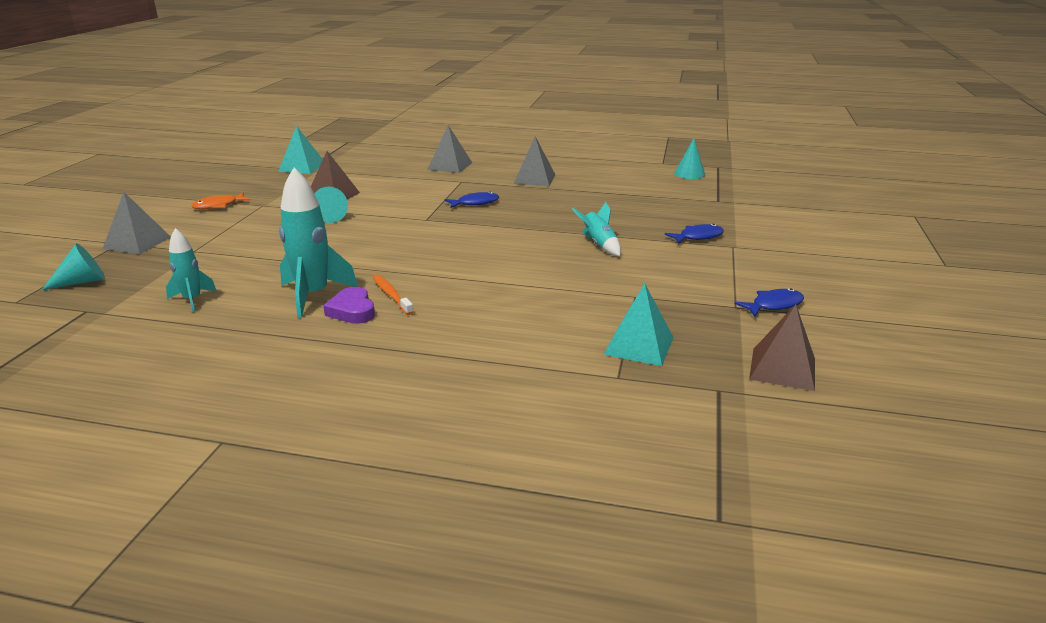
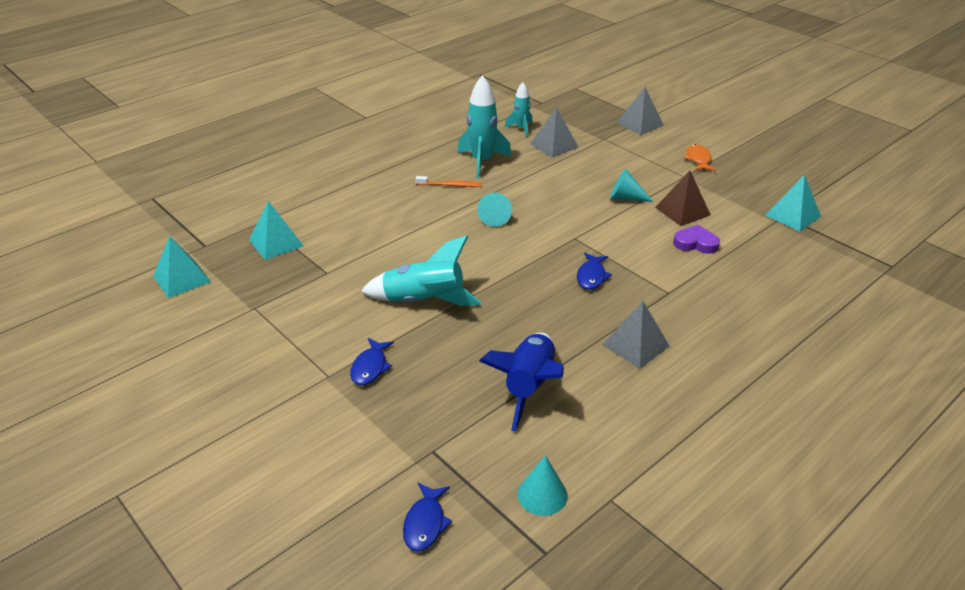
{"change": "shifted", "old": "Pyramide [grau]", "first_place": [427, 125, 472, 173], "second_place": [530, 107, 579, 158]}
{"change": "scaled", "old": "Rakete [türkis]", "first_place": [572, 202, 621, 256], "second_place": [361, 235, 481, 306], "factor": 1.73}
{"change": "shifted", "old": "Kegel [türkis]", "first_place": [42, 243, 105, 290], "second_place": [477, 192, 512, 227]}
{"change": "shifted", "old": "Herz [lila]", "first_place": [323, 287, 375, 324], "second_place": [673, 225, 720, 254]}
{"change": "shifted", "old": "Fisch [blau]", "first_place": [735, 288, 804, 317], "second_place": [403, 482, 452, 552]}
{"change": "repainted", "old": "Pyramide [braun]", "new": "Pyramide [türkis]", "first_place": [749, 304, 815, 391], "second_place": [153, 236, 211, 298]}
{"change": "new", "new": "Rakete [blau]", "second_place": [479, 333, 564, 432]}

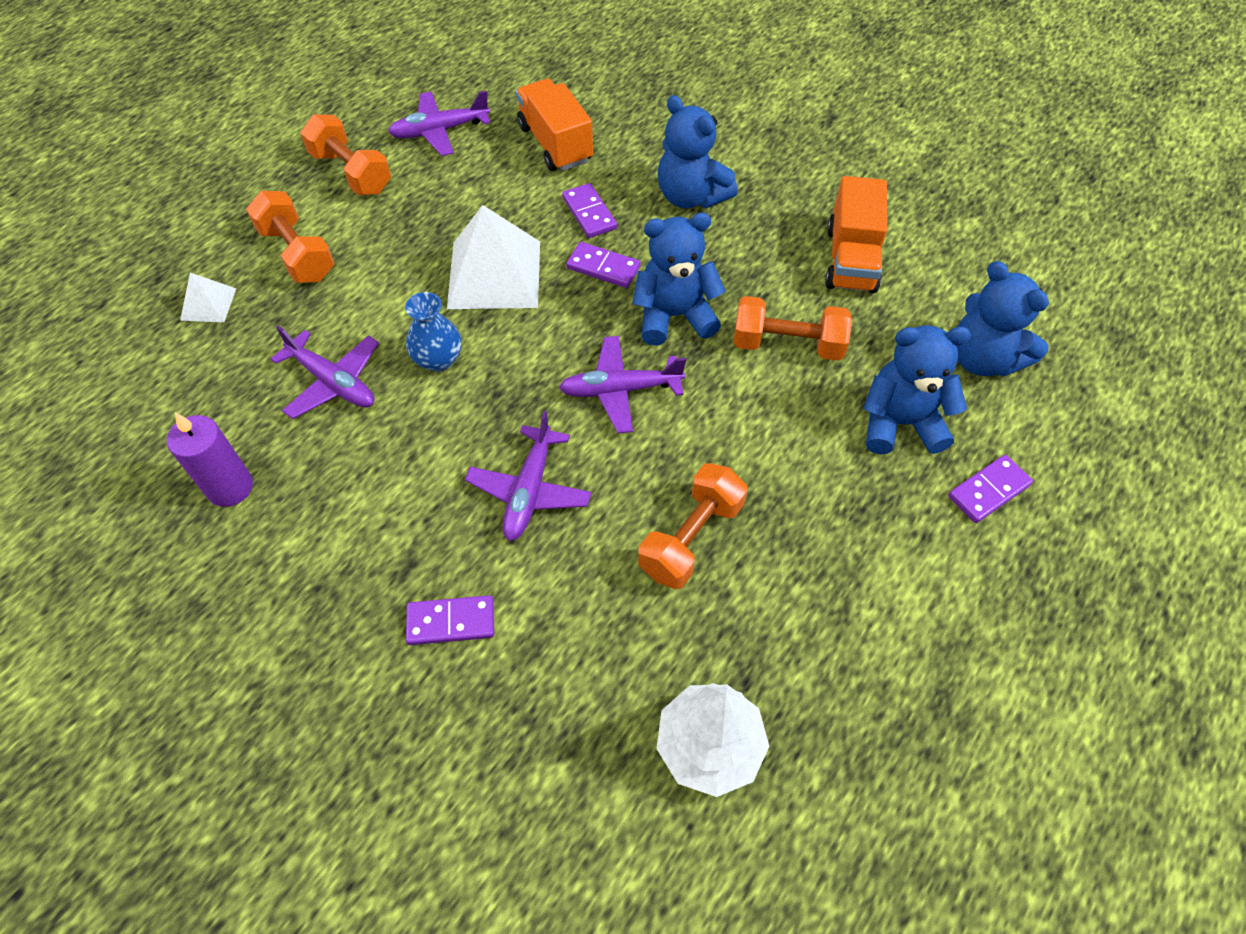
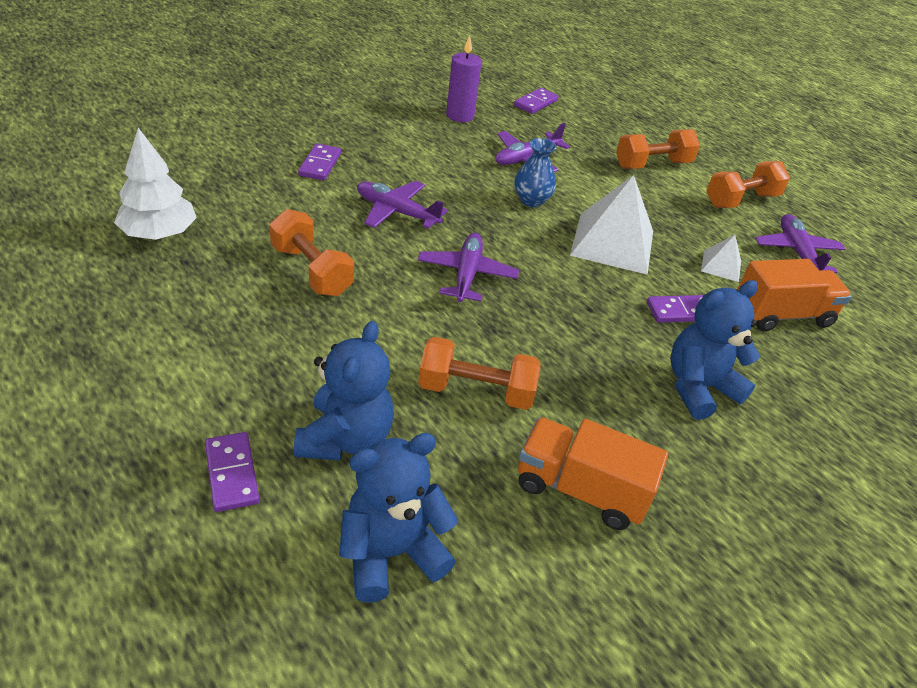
{"change": "gone", "old": "Teddybär [blau]", "first_place": [632, 213, 726, 346]}
{"change": "shifted", "old": "Dominostein [lila]", "first_place": [566, 242, 641, 288], "second_place": [514, 88, 558, 114]}
{"change": "shifted", "old": "Pyramide [weiß]", "first_place": [180, 273, 236, 322], "second_place": [701, 235, 741, 282]}
{"change": "rotated", "old": "Hantel [orange]", "first_place": [733, 296, 852, 361], "second_place": [418, 337, 540, 410], "degrees": 75}

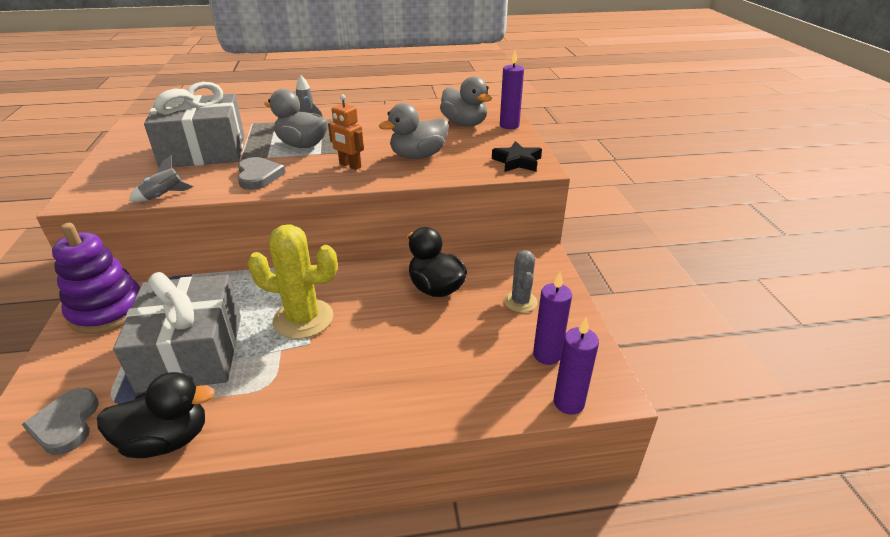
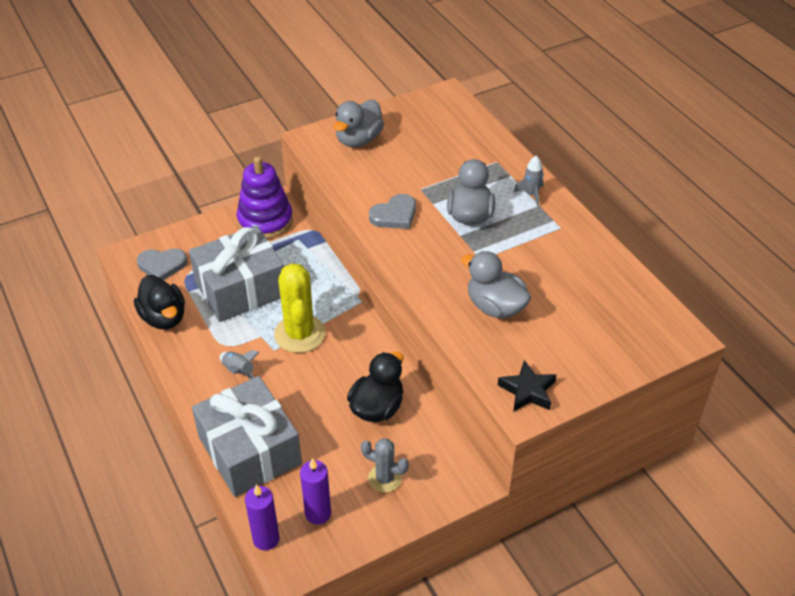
{"change": "gone", "old": "Kerze [lila]", "first_place": [500, 51, 524, 129]}
{"change": "shifted", "old": "Ente [grau]", "first_place": [440, 76, 492, 127], "second_place": [334, 100, 384, 147]}
{"change": "shifted", "old": "Geschenk [grau]", "first_place": [144, 82, 244, 167], "second_place": [192, 376, 302, 497]}
{"change": "gone", "old": "Roboter [orange]", "first_place": [328, 94, 364, 170]}
{"change": "shifted", "old": "Rakete [grau]", "first_place": [129, 155, 194, 202], "second_place": [220, 350, 259, 379]}
{"change": "rotated", "old": "Kaktus [grau]", "first_place": [504, 250, 538, 313], "second_place": [361, 438, 409, 492], "degrees": 45}
{"change": "rotated", "old": "Herz [grau]", "first_place": [22, 388, 99, 455], "second_place": [137, 248, 187, 280], "degrees": -150}

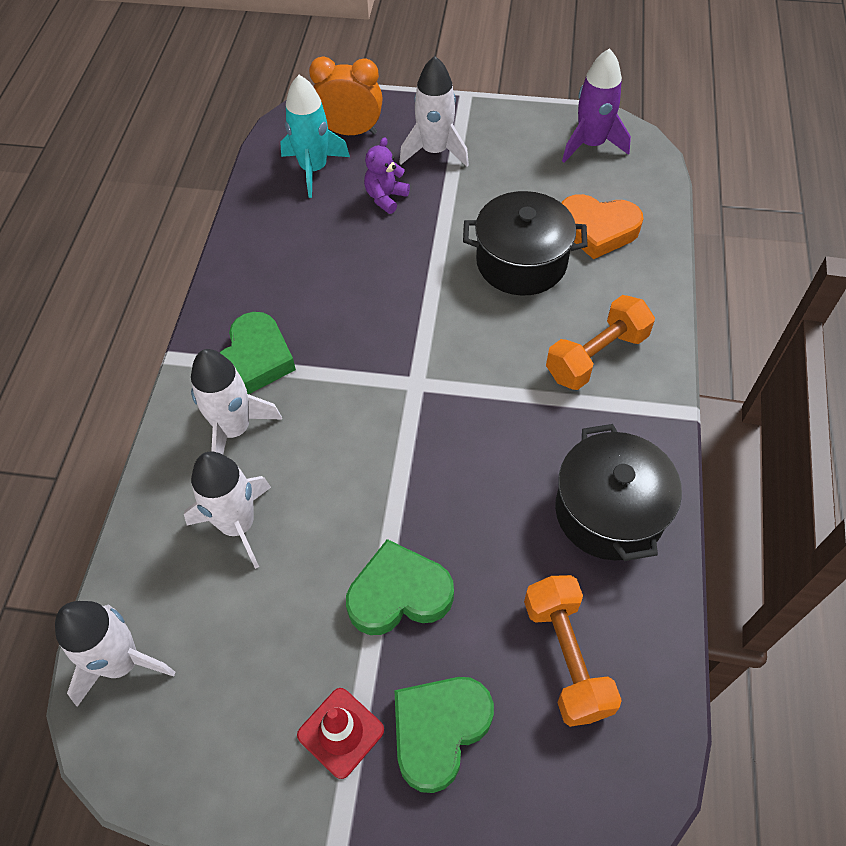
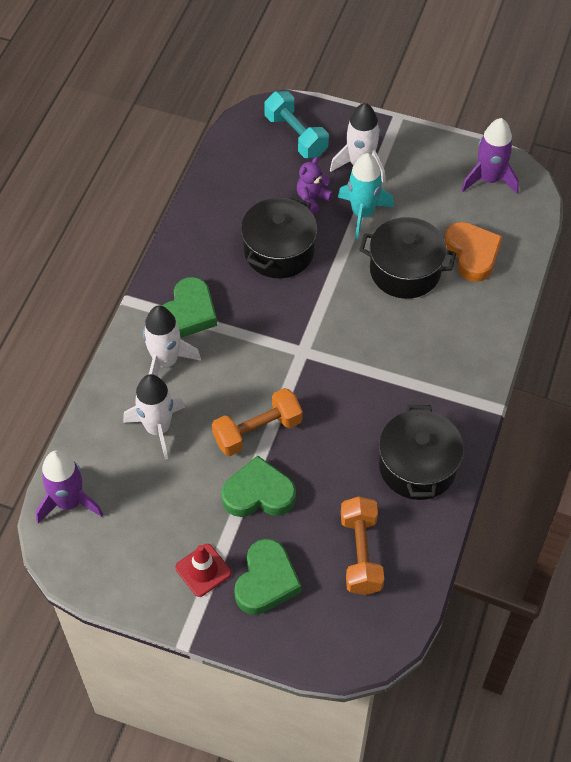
{"change": "swapped", "old": "Wecker [orange]", "new": "Hantel [türkis]", "first_place": [309, 57, 383, 135], "second_place": [264, 91, 329, 158]}
{"change": "shifted", "old": "Rakete [türkis]", "first_place": [280, 75, 350, 198], "second_place": [338, 153, 394, 239]}
{"change": "rotated", "old": "Herz [orange]", "first_place": [561, 194, 644, 259], "second_place": [445, 222, 503, 282], "degrees": -135}
{"change": "shifted", "old": "Hantel [orange]", "first_place": [546, 295, 655, 390], "second_place": [212, 388, 303, 456]}
{"change": "repainted", "old": "Rakete [weiß]", "new": "Rakete [lila]", "first_place": [55, 601, 175, 707], "second_place": [36, 450, 103, 523]}
{"change": "rotated", "old": "Herz [grün]", "first_place": [394, 677, 494, 793], "second_place": [234, 539, 301, 615], "degrees": 150}
{"change": "new", "new": "Kochtopf [schwarz]", "second_place": [241, 196, 317, 278]}

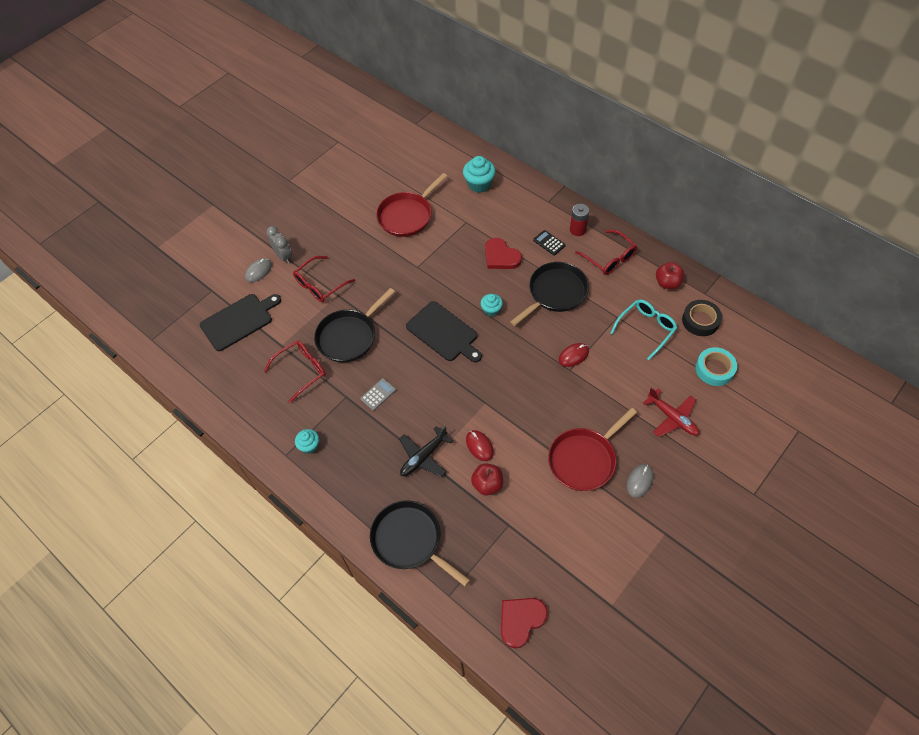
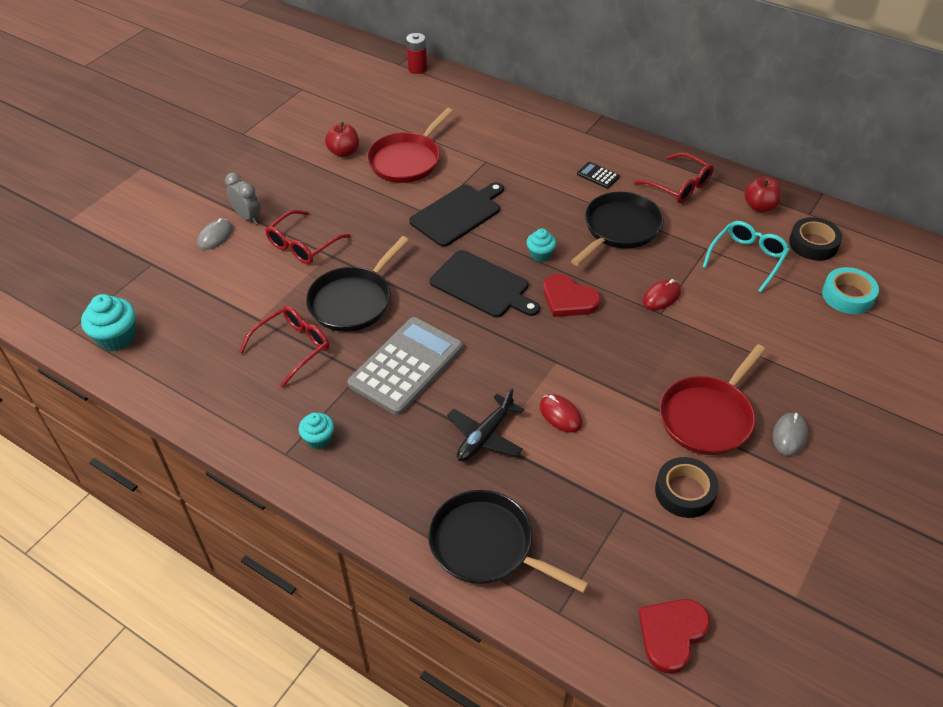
{"change": "shifted", "old": "Muffin [türkis]", "first_place": [463, 156, 496, 193], "second_place": [81, 294, 135, 351]}
{"change": "shifted", "old": "Batterie [rot]", "first_place": [570, 204, 589, 236], "second_place": [406, 33, 427, 74]}
{"change": "shifted", "old": "Herz [rot]", "first_place": [485, 238, 522, 269], "second_place": [543, 274, 601, 317]}
{"change": "shifted", "old": "Schneidebrett [schwarz]", "first_place": [200, 294, 281, 351], "second_place": [409, 182, 504, 247]}
{"change": "scaled", "old": "Taschenrechner [grau]", "first_place": [360, 378, 396, 411], "second_place": [348, 317, 463, 415], "factor": 2.4}
{"change": "gone", "old": "Flugzeug [rot]", "first_place": [643, 388, 699, 437]}
{"change": "shifted", "old": "Apfel [rot]", "first_place": [471, 463, 503, 495], "second_place": [325, 122, 359, 157]}
{"change": "new", "new": "Klebeband [schwarz]", "second_place": [655, 457, 719, 518]}

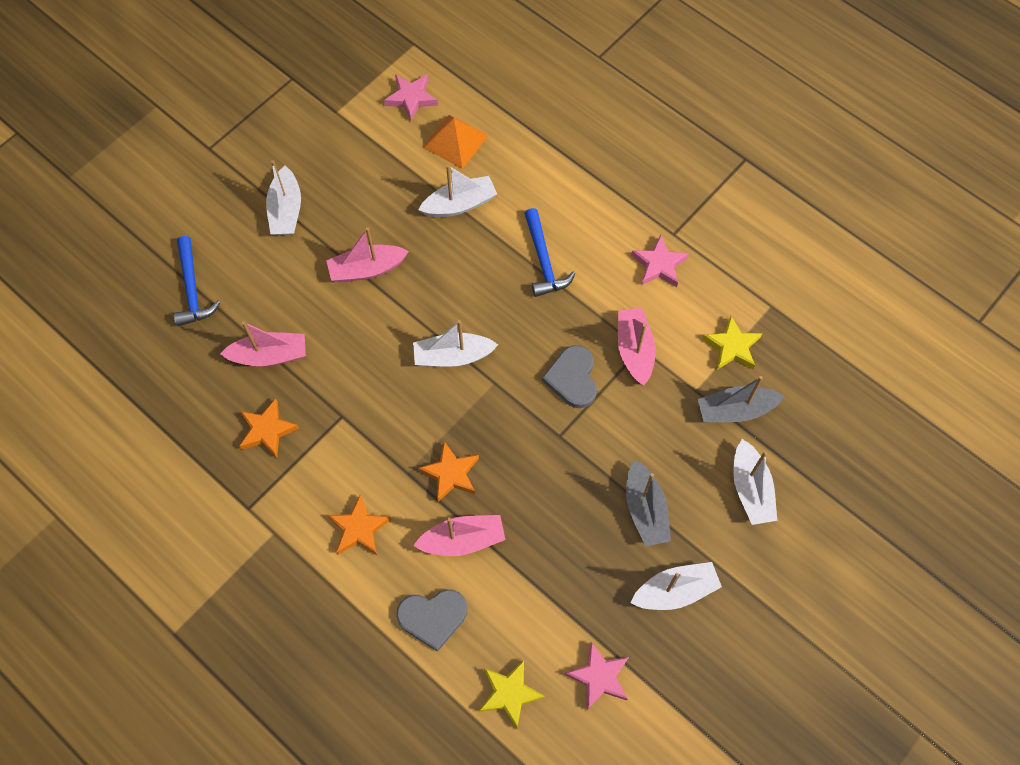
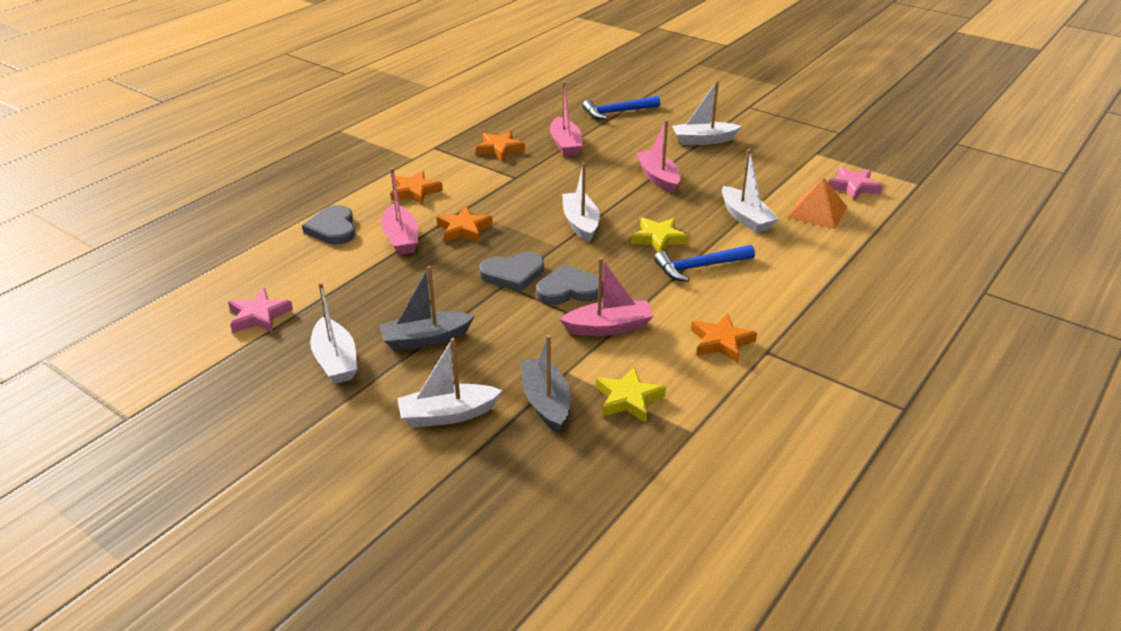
{"change": "repainted", "old": "Stern [rosa]", "new": "Stern [orange]", "first_place": [631, 235, 689, 287], "second_place": [691, 314, 757, 363]}
{"change": "shifted", "old": "Stern [gelb]", "first_place": [479, 660, 545, 728], "second_place": [631, 217, 689, 252]}
{"change": "new", "new": "Herz [grau]", "second_place": [480, 252, 544, 292]}

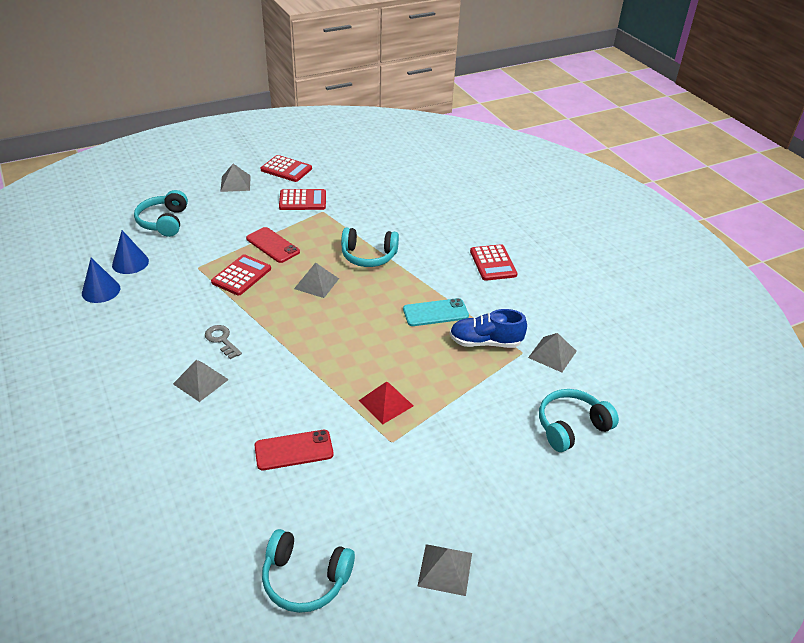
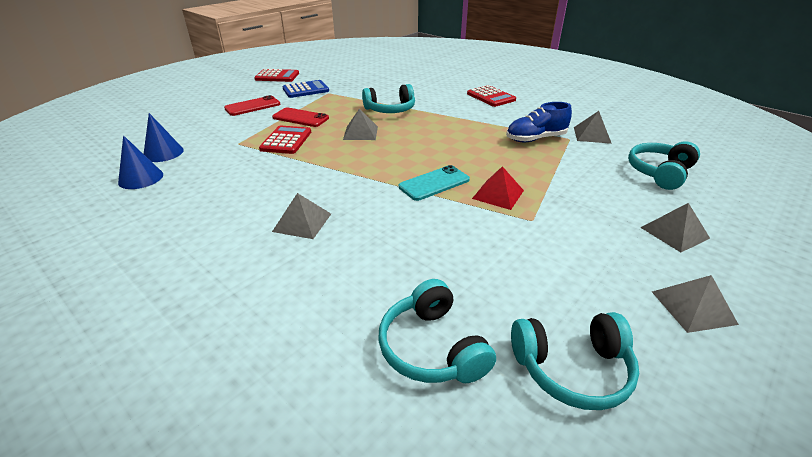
{"change": "shifted", "old": "Pyramide [grau]", "first_place": [220, 164, 251, 192], "second_place": [640, 203, 710, 252]}
{"change": "repainted", "old": "Taschenrechner [rot]", "new": "Taschenrechner [blau]", "first_place": [279, 189, 326, 210], "second_place": [283, 80, 329, 98]}
{"change": "shifted", "old": "Kopfhörer [türkis]", "first_place": [134, 190, 188, 237], "second_place": [378, 279, 496, 383]}
{"change": "shifted", "old": "Handy [türkis]", "first_place": [403, 298, 469, 326], "second_place": [399, 165, 470, 201]}
{"change": "gone", "old": "Schlüssel [grau]", "first_place": [205, 325, 242, 359]}
{"change": "shifted", "old": "Handy [rot]", "first_place": [254, 430, 334, 470], "second_place": [224, 95, 280, 116]}

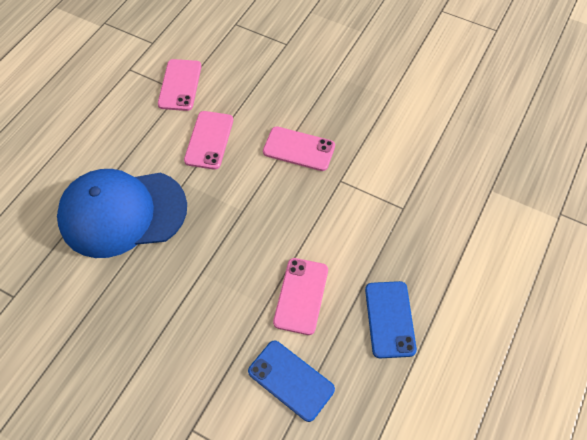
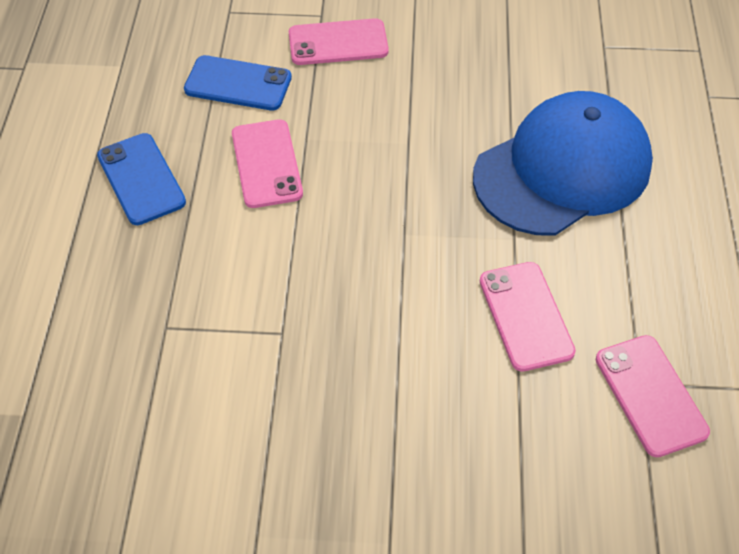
{"change": "shifted", "old": "Handy [rosa]", "first_place": [263, 126, 335, 171], "second_place": [289, 18, 389, 65]}

